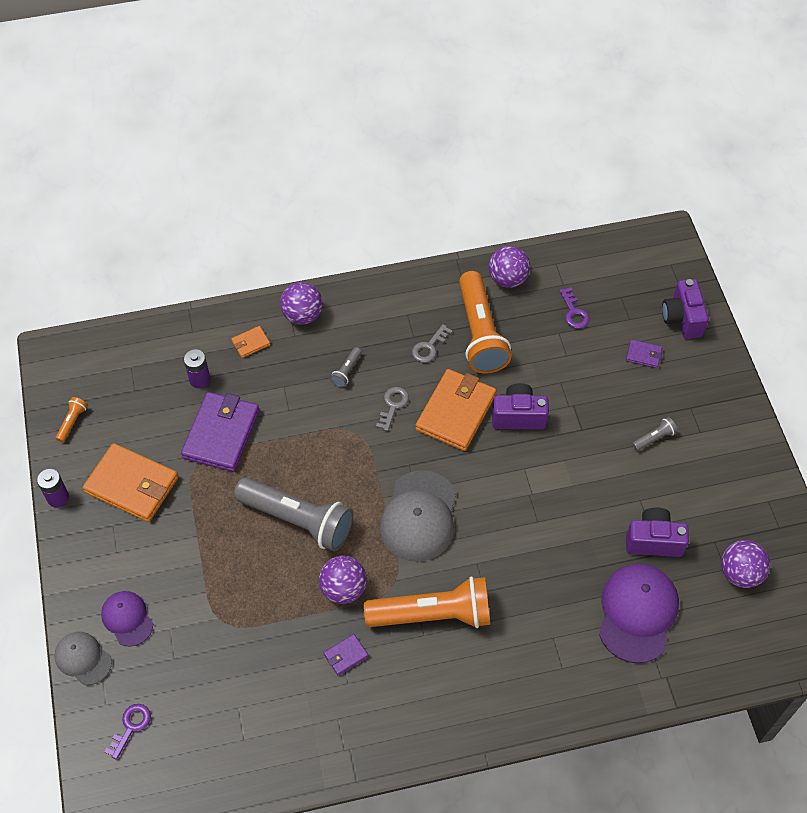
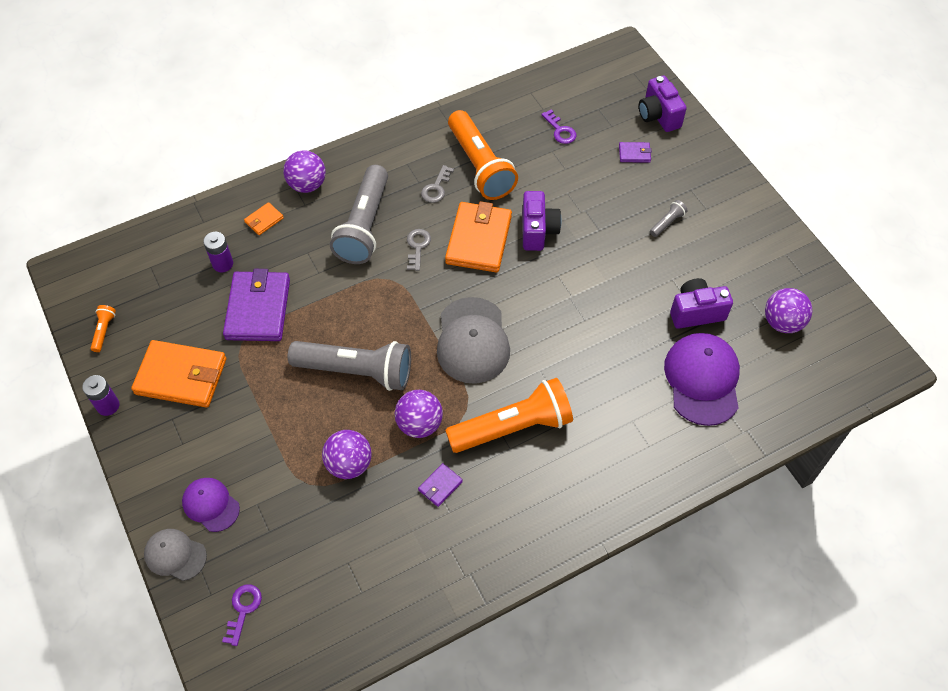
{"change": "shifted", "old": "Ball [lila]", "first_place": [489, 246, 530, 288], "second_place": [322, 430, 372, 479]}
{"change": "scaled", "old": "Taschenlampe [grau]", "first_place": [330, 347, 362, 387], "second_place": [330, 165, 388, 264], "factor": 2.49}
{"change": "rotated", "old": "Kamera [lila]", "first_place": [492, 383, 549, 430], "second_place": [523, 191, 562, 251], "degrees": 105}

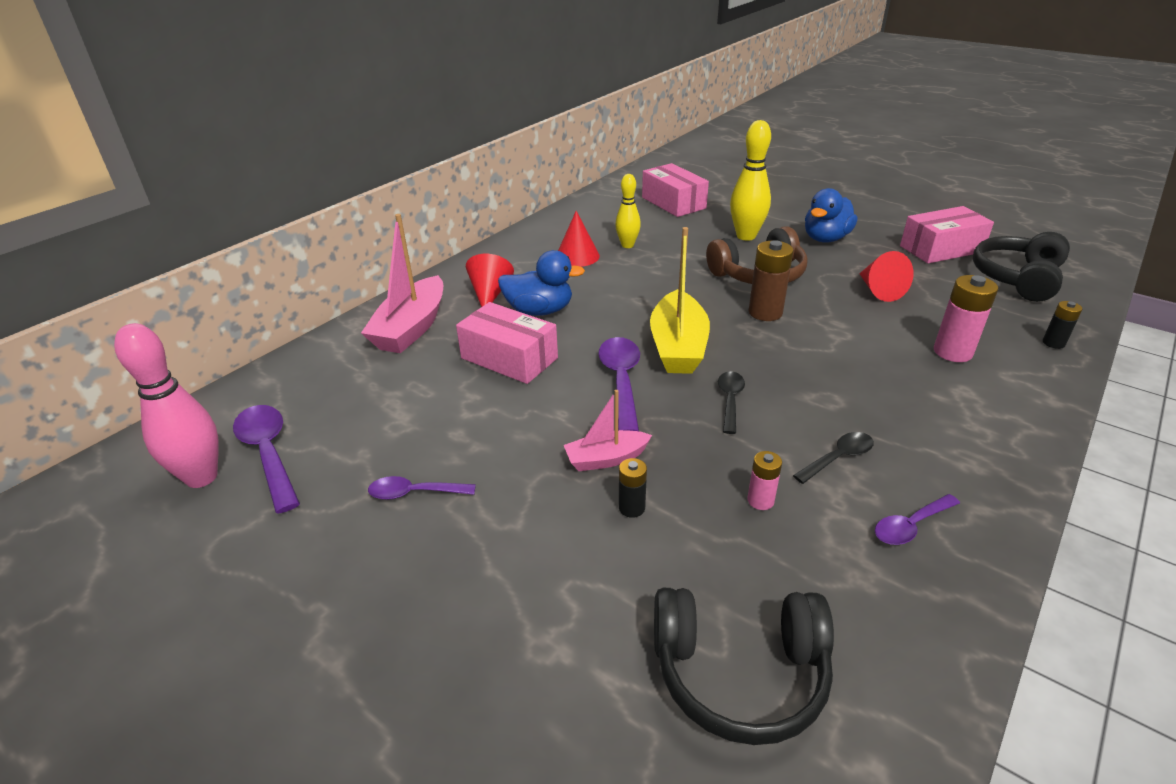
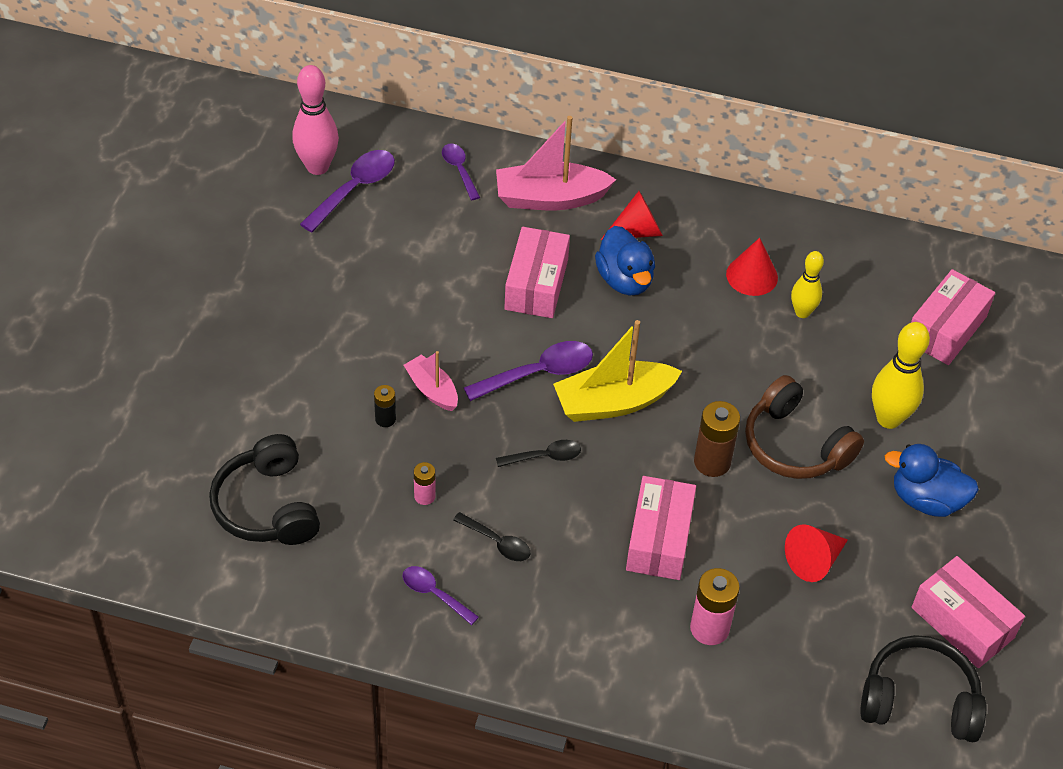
{"change": "gone", "old": "Batterie [schwarz]", "first_place": [1043, 301, 1082, 349]}
{"change": "shifted", "old": "Löffel [lila]", "first_place": [368, 476, 476, 500], "second_place": [442, 143, 480, 200]}
{"change": "new", "new": "Schachtel [rosa]", "second_place": [626, 476, 696, 580]}

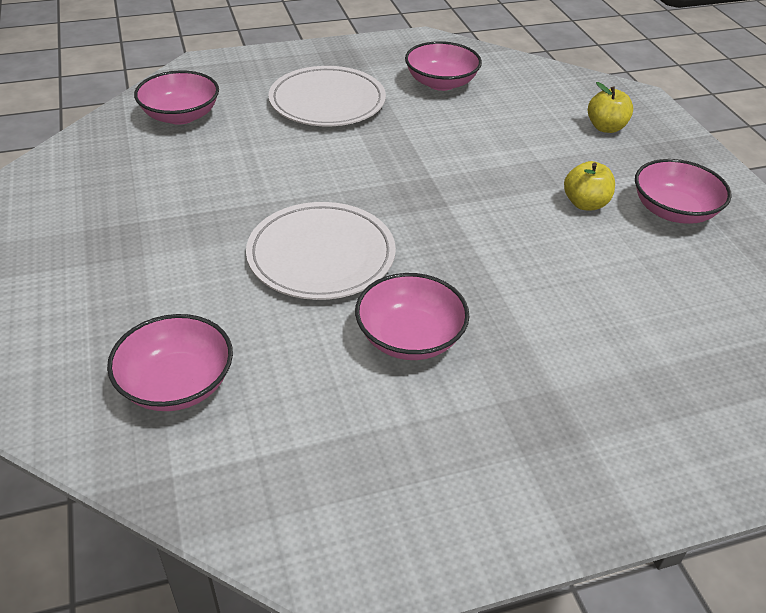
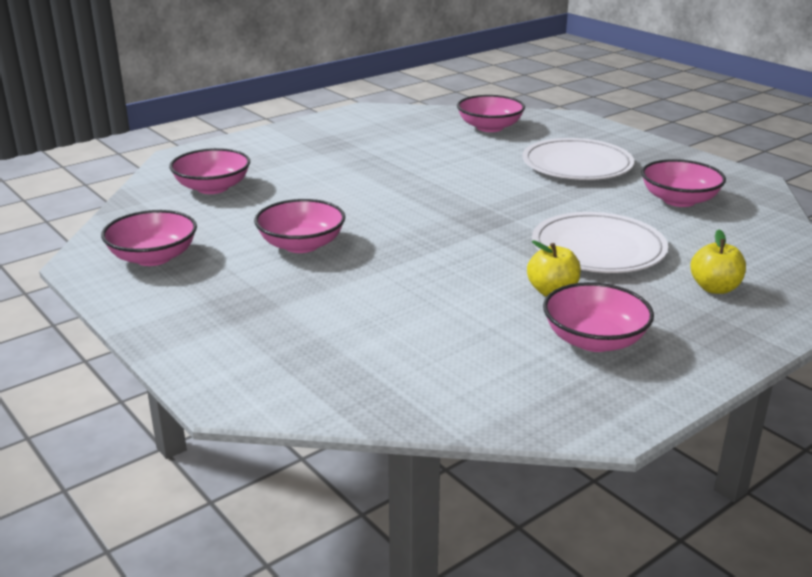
{"change": "shifted", "old": "Teller [weiß]", "first_place": [246, 202, 396, 300], "second_place": [532, 212, 668, 273]}
{"change": "new", "new": "Schüssel [rosa]", "second_place": [101, 210, 197, 266]}

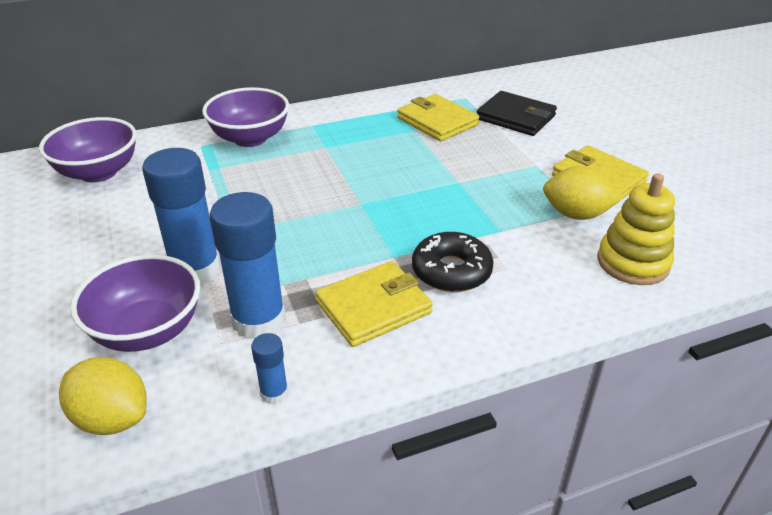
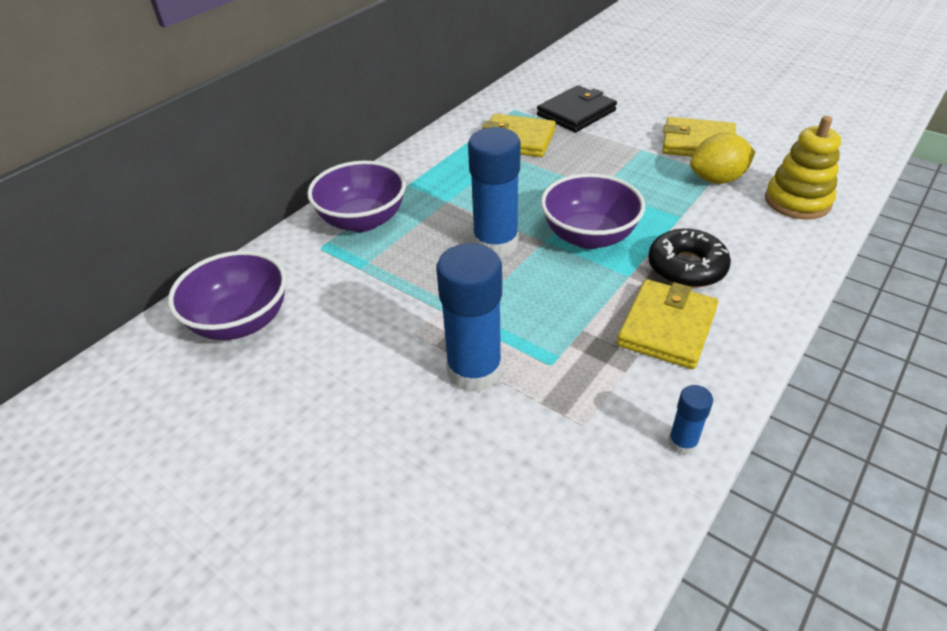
{"change": "rotated", "old": "Geldbörse [schwarz]", "first_place": [477, 91, 557, 136], "second_place": [537, 85, 617, 132], "degrees": -45}
{"change": "shifted", "old": "Klebestift [blau]", "first_place": [210, 192, 286, 339], "second_place": [468, 127, 521, 258]}
{"change": "shifted", "old": "Schüssel [lila]", "first_place": [70, 255, 200, 352], "second_place": [541, 173, 645, 249]}
{"change": "gone", "old": "Zitrone [gelb]", "first_place": [59, 357, 147, 435]}

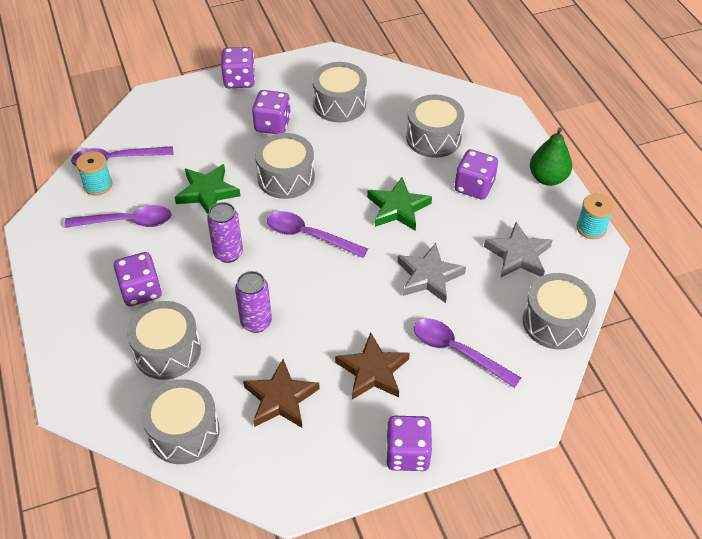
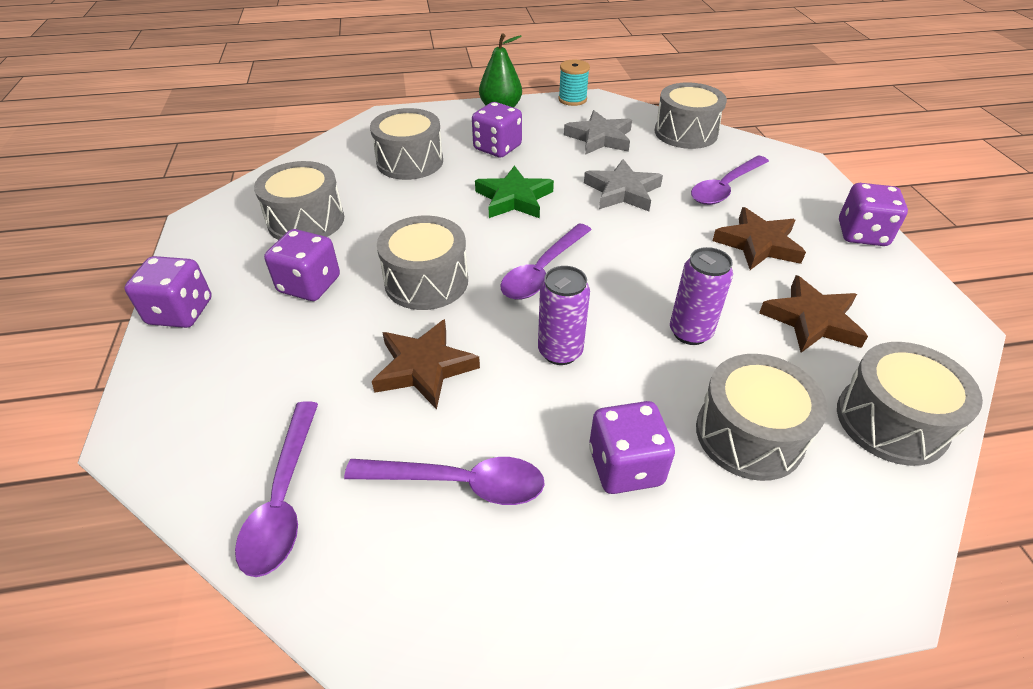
{"change": "gone", "old": "Garnrolle [türkis]", "first_place": [76, 151, 112, 196]}
{"change": "repainted", "old": "Stern [grün]", "new": "Stern [braun]", "first_place": [175, 164, 240, 214], "second_place": [372, 319, 480, 410]}
{"change": "rotated", "old": "Löffel [lila]", "first_place": [64, 205, 171, 228], "second_place": [344, 457, 545, 505], "degrees": 90}

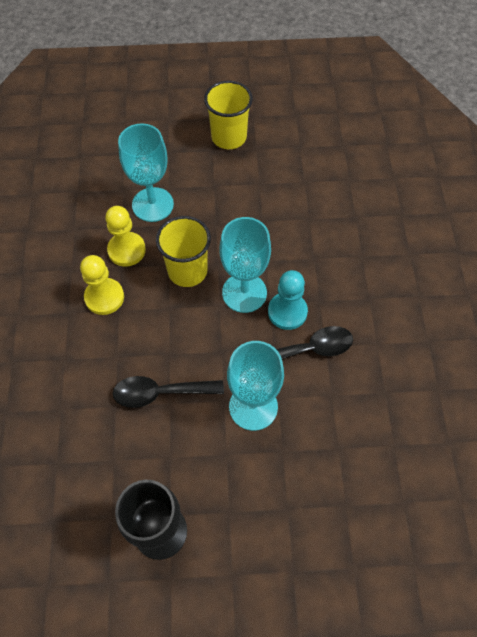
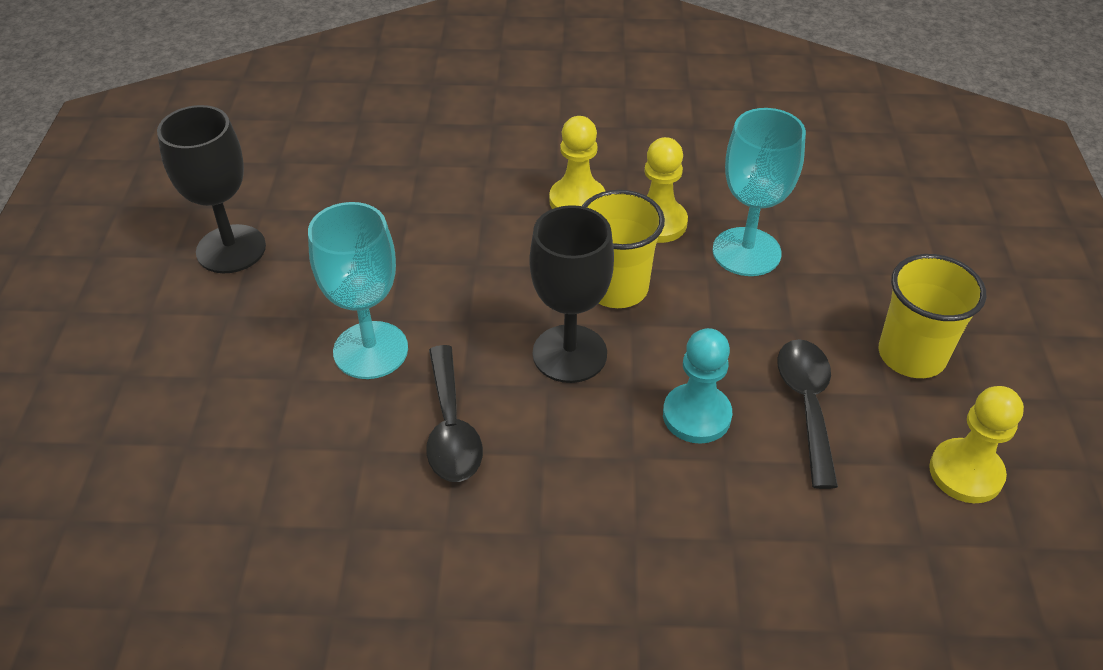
{"change": "repainted", "old": "Kelch [türkis]", "new": "Kelch [schwarz]", "first_place": [220, 217, 271, 313], "second_place": [529, 205, 614, 383]}
{"change": "shifted", "old": "Bauer [türkis]", "first_place": [268, 270, 308, 330], "second_place": [663, 328, 732, 444]}
{"change": "shifted", "old": "Löffel [schwarz]", "first_place": [112, 376, 224, 408], "second_place": [777, 339, 838, 489]}
{"change": "new", "new": "Bauer [gelb]", "second_place": [929, 386, 1024, 503]}

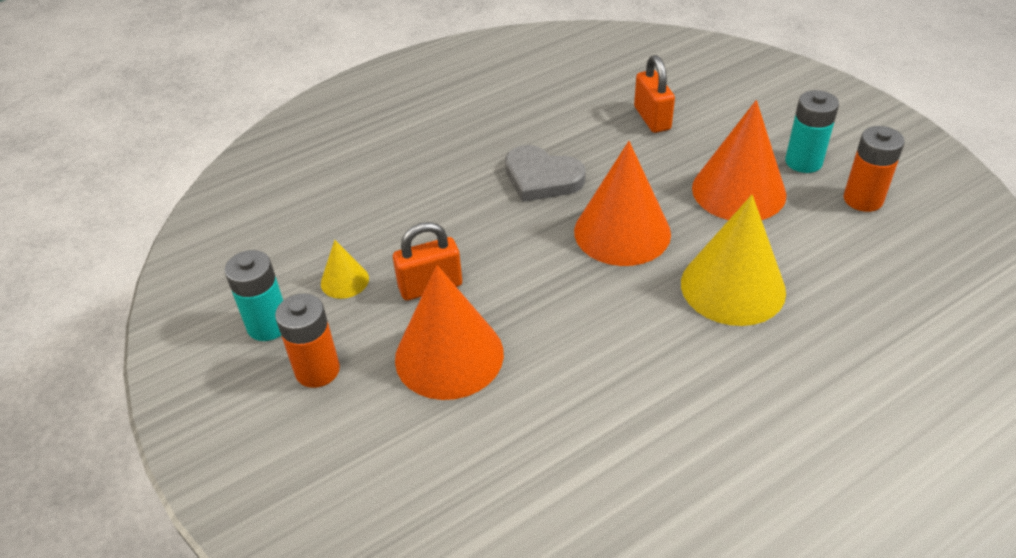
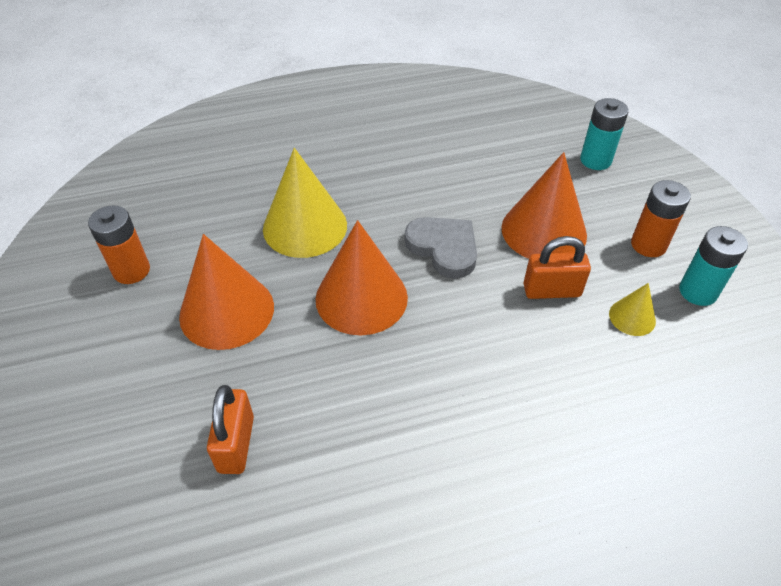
{"change": "shifted", "old": "Batterie [türkis]", "first_place": [785, 90, 839, 173], "second_place": [580, 98, 629, 170]}
{"change": "shifted", "old": "Herz [grau]", "first_place": [505, 145, 586, 202], "second_place": [404, 217, 477, 279]}

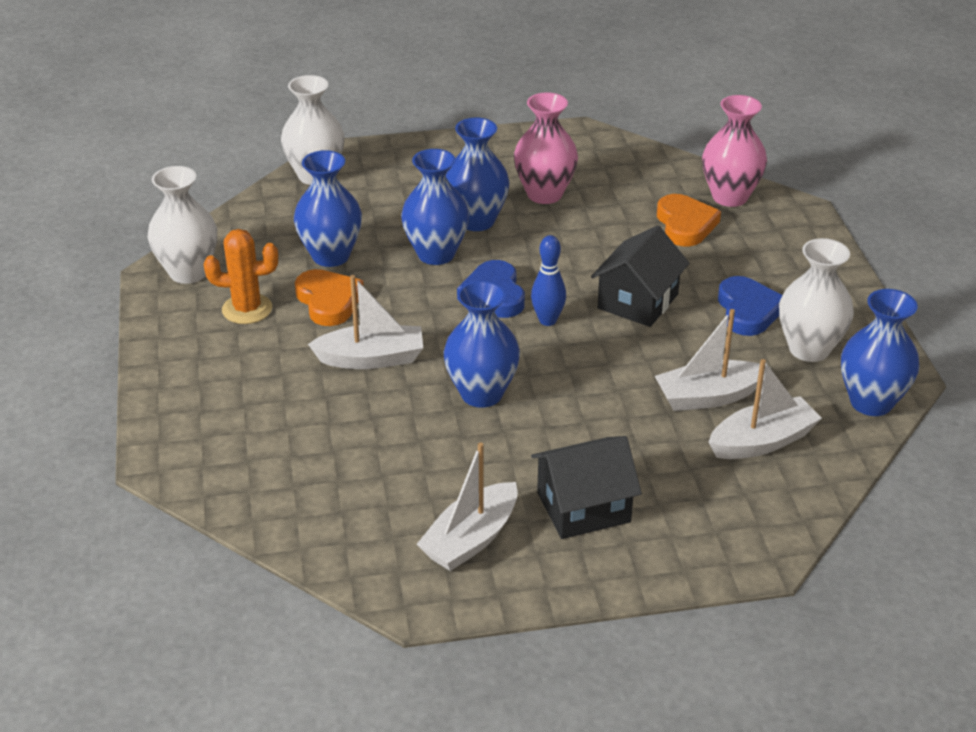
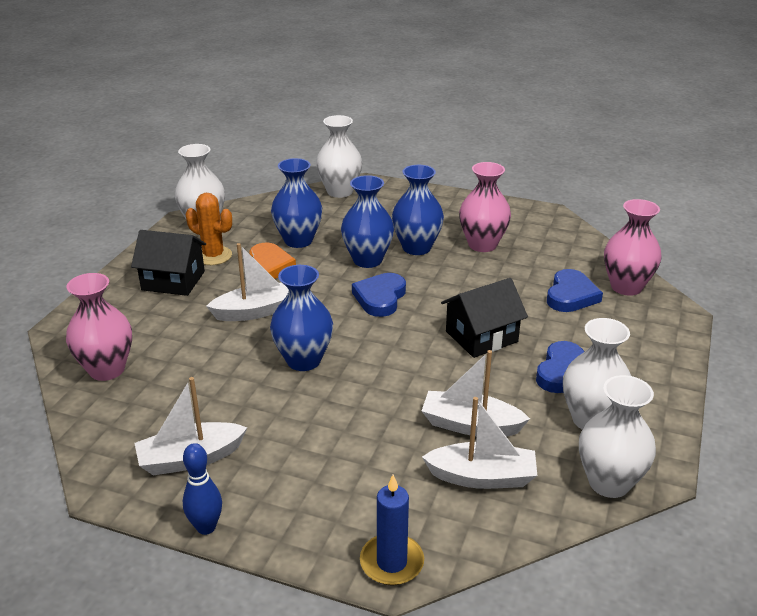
{"change": "repainted", "old": "Herz [orange]", "new": "Herz [blau]", "first_place": [657, 194, 721, 247], "second_place": [547, 269, 603, 312]}
{"change": "shifted", "old": "Bowlingkegel [blau]", "first_place": [531, 235, 566, 326], "second_place": [183, 443, 222, 535]}
{"change": "rotated", "old": "Boot [weiß]", "first_place": [308, 275, 423, 369], "second_place": [206, 243, 289, 321], "degrees": -45}
{"change": "repainted", "old": "Vase [blau]", "new": "Vase [weiß]", "first_place": [841, 289, 920, 416], "second_place": [579, 375, 656, 498]}
{"change": "shifted", "old": "Haus [schwarz]", "first_place": [531, 436, 642, 539], "second_place": [131, 230, 206, 296]}
{"change": "new", "new": "Vase [rosa]", "second_place": [66, 273, 132, 381]}
{"change": "new", "new": "Kerze [blau]", "second_place": [360, 475, 424, 586]}

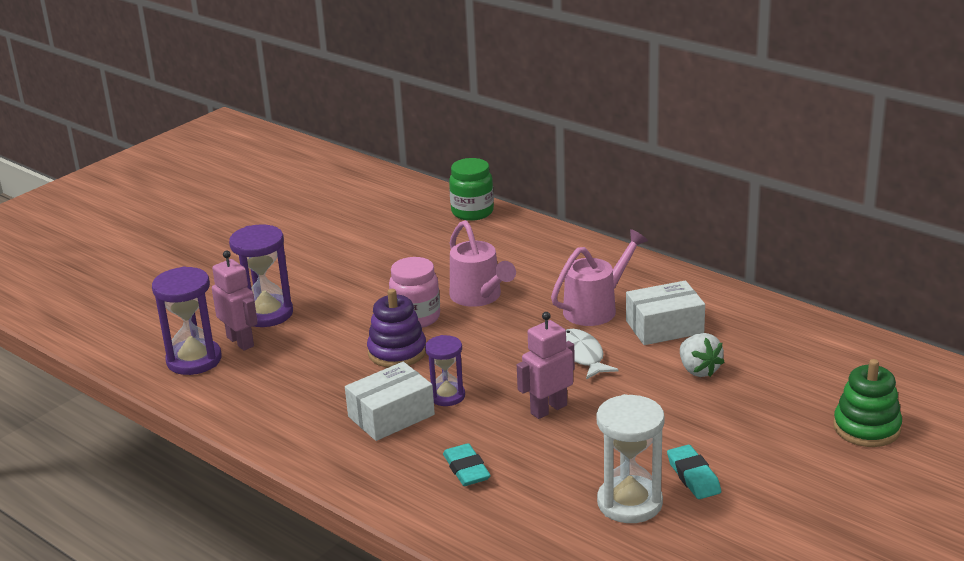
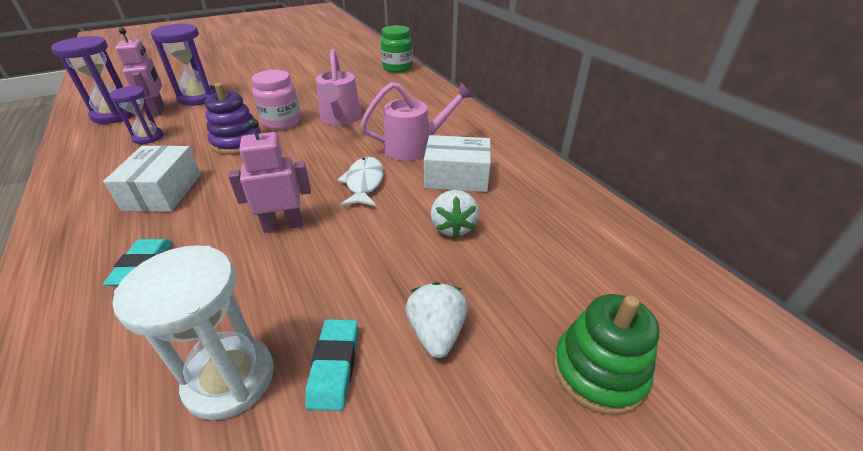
{"change": "shifted", "old": "Sanduhr [lila]", "first_place": [425, 335, 465, 406], "second_place": [109, 86, 164, 144]}
{"change": "rotated", "old": "Schachtel [weiß]", "first_place": [345, 362, 435, 441], "second_place": [103, 145, 201, 212], "degrees": -75}
{"change": "new", "new": "Erdbeere [weiß]", "second_place": [406, 282, 468, 358]}

